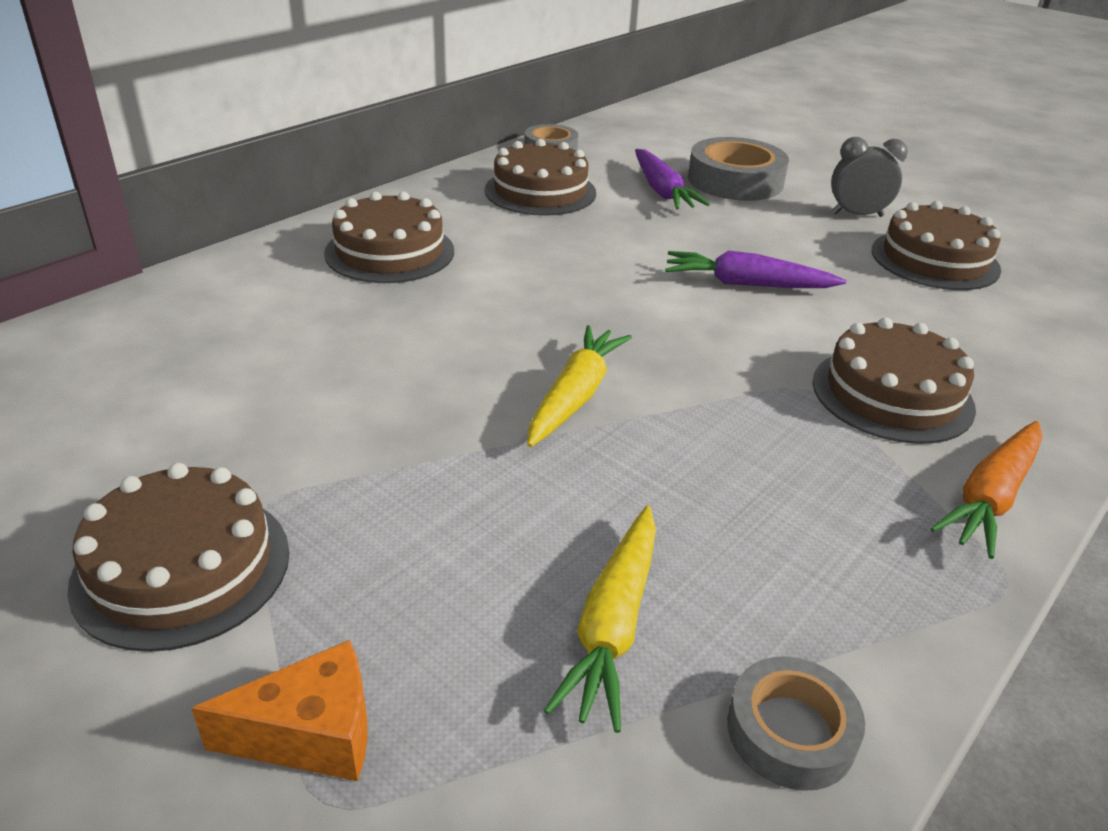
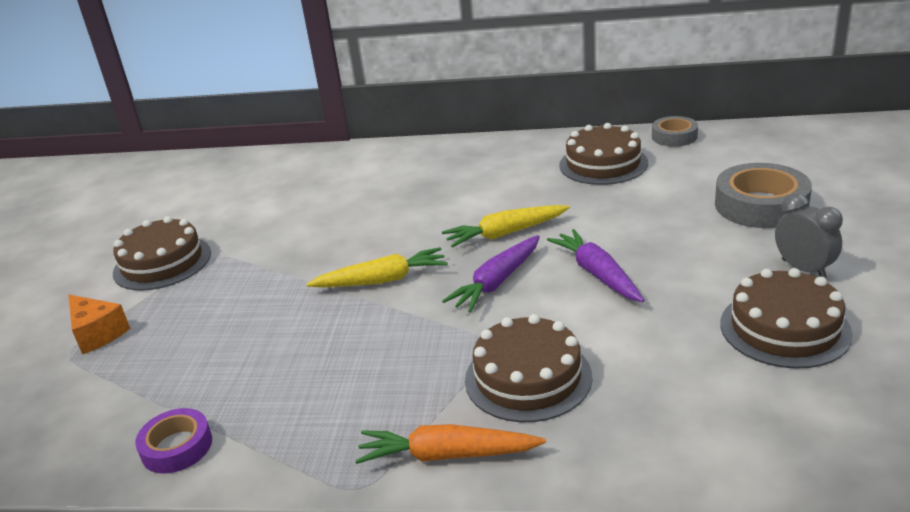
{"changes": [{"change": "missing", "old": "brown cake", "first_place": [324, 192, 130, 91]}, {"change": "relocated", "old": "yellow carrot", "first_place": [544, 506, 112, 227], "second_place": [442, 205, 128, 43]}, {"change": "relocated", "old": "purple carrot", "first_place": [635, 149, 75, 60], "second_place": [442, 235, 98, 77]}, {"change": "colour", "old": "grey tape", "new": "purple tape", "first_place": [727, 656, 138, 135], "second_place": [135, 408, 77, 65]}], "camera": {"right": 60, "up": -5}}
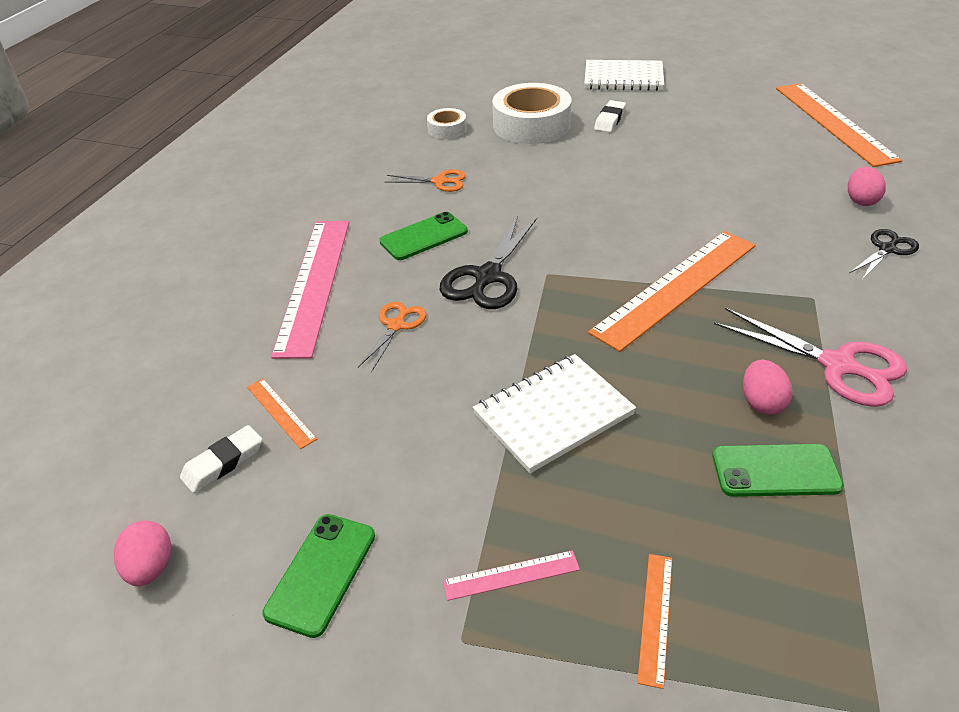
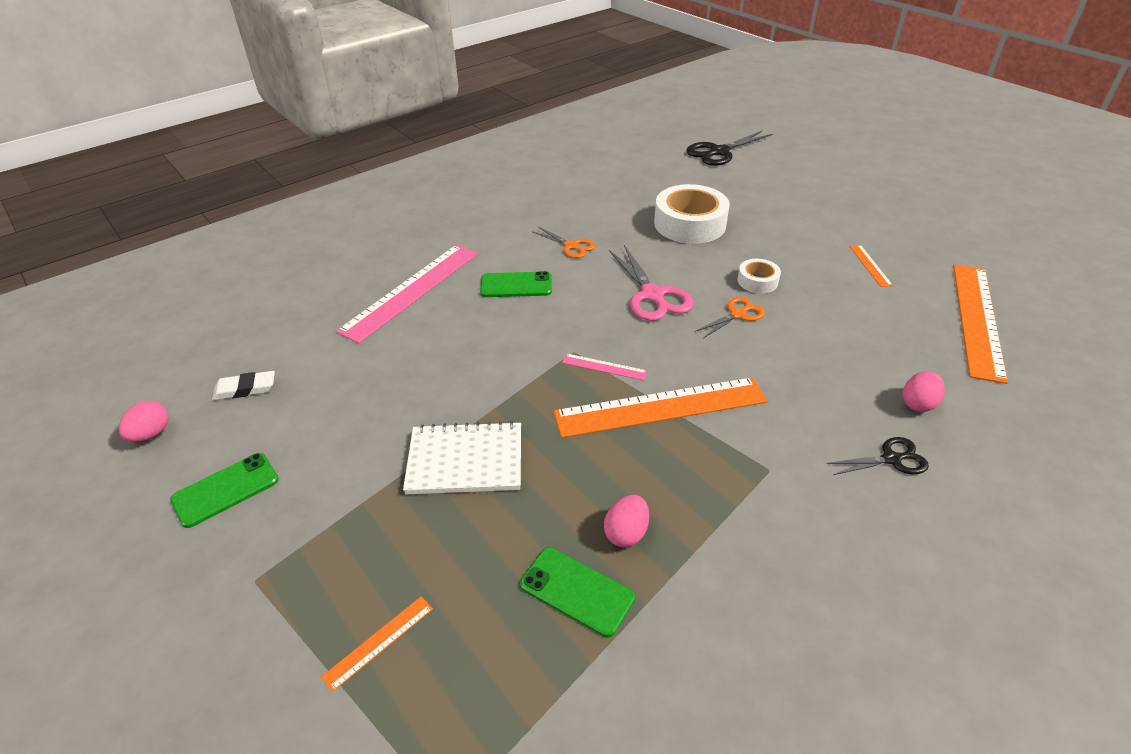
{"changes": [{"change": "missing", "old": "white notebook", "first_place": [584, 60, 80, 31]}, {"change": "missing", "old": "white eraser", "first_place": [594, 100, 32, 32]}, {"change": "relocated", "old": "orange ruler", "first_place": [247, 378, 70, 71], "second_place": [849, 245, 44, 42]}, {"change": "relocated", "old": "orange scissors", "first_place": [358, 302, 68, 70], "second_place": [695, 297, 70, 41]}, {"change": "relocated", "old": "white tape", "first_place": [427, 108, 40, 31], "second_place": [737, 259, 44, 34]}, {"change": "relocated", "old": "black scissors", "first_place": [440, 216, 97, 93], "second_place": [686, 131, 86, 35]}, {"change": "relocated", "old": "pink ruler", "first_place": [443, 550, 137, 51], "second_place": [562, 353, 85, 28]}, {"change": "relocated", "old": "pink scissors", "first_place": [714, 308, 193, 99], "second_place": [609, 245, 84, 76]}], "camera": {"right": 30, "up": 0}}
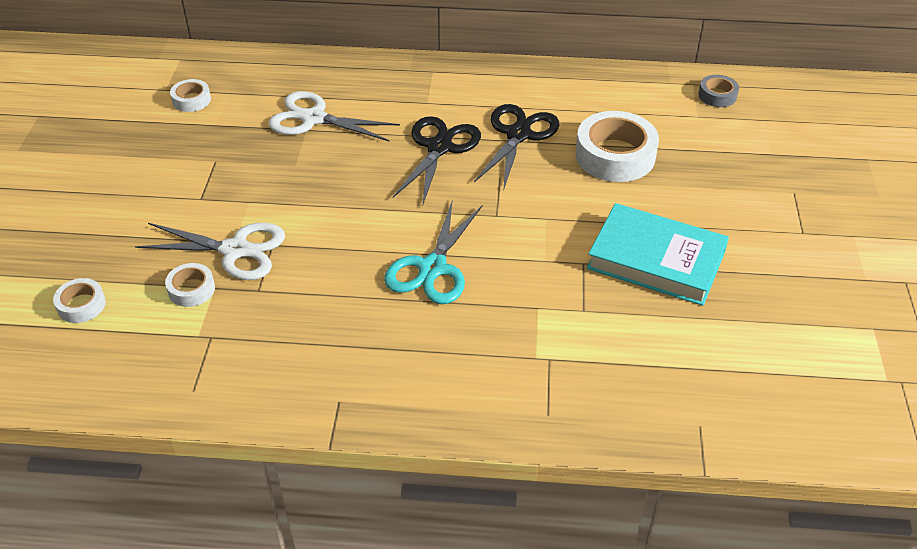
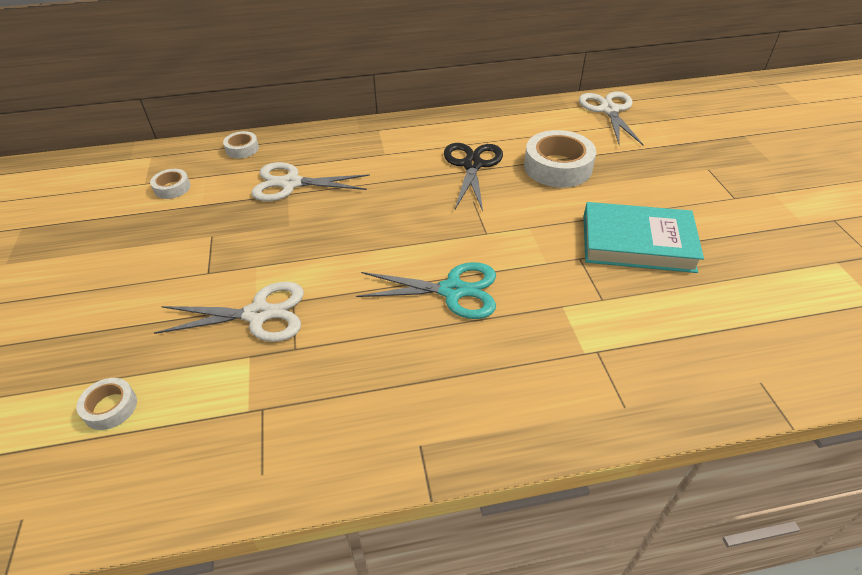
{"changes": [{"change": "missing", "old": "black scissors", "first_place": [393, 116, 88, 90]}, {"change": "relocated", "old": "white tape", "first_place": [165, 263, 50, 44], "second_place": [223, 131, 36, 27]}, {"change": "exchanged", "old": "grey tape", "new": "white scissors", "first_place": [698, 75, 41, 32], "second_place": [579, 91, 64, 54]}, {"change": "spun", "old": "turquoise scissors", "first_place": [384, 199, 99, 105], "second_place": [356, 262, 140, 57], "degrees": -90}], "camera": {"right": -15, "up": 0}}
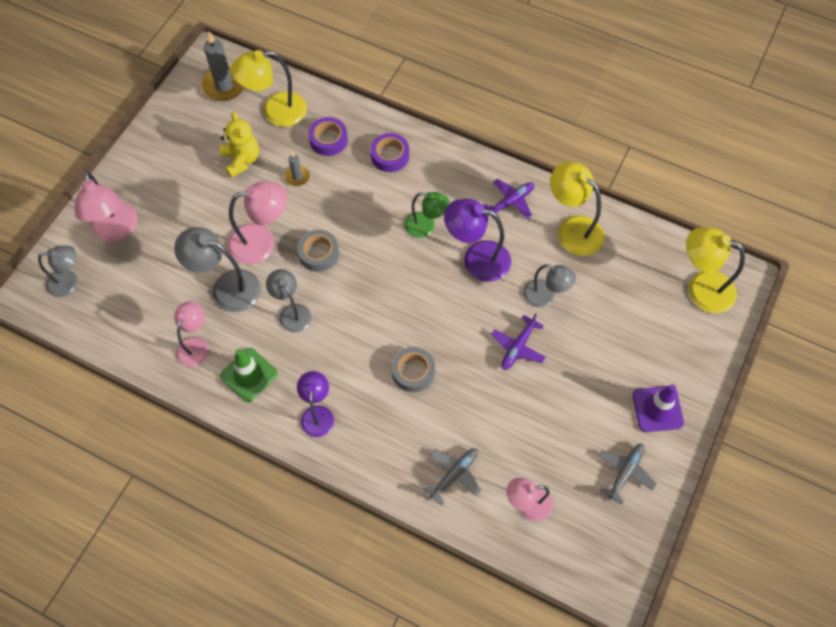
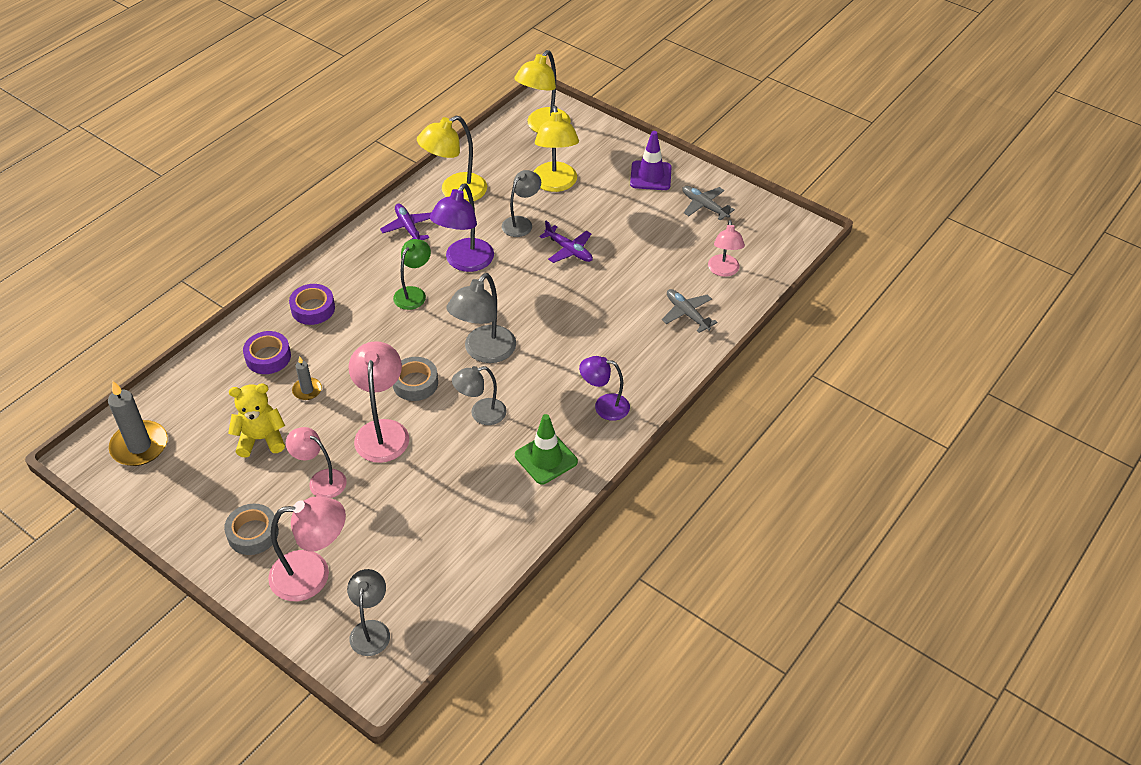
{"changes": [{"change": "relocated", "old": "grey lamp", "first_place": [174, 227, 87, 85], "second_place": [447, 273, 69, 90]}, {"change": "relocated", "old": "pink lamp", "first_place": [174, 301, 35, 65], "second_place": [286, 427, 61, 71]}, {"change": "relocated", "old": "yellow lamp", "first_place": [231, 50, 76, 77], "second_place": [534, 106, 45, 86]}, {"change": "relocated", "old": "grey tape", "first_place": [392, 347, 43, 45], "second_place": [224, 504, 55, 51]}], "camera": {"right": -80, "up": -15}}
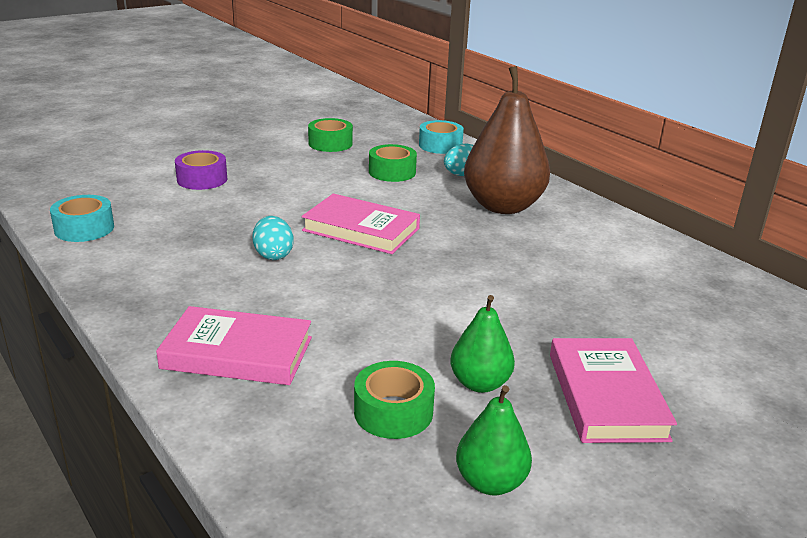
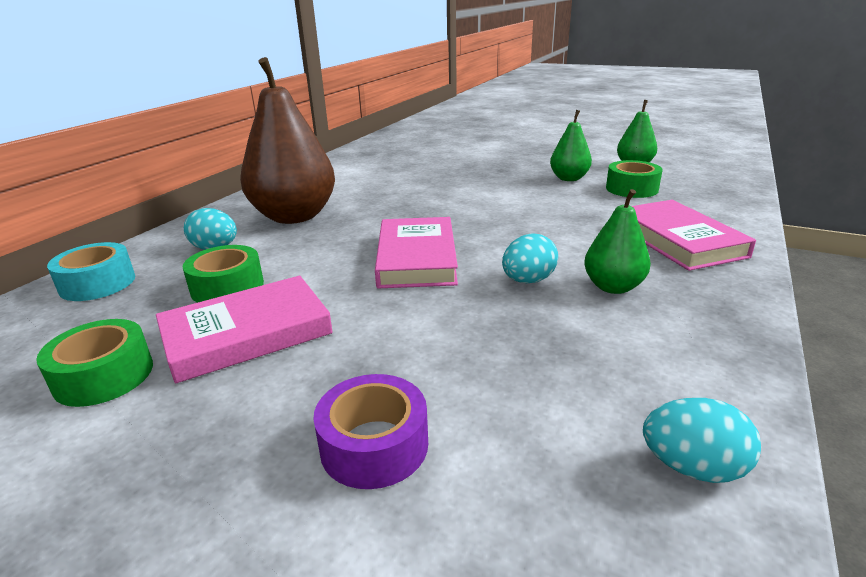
{"changes": [{"change": "appeared", "new": "green pear", "second_place": [584, 189, 67, 105]}, {"change": "relocated", "old": "pink book", "first_place": [550, 338, 127, 105], "second_place": [156, 276, 177, 108]}, {"change": "exchanged", "old": "turquoise tape", "new": "turquoise egg", "first_place": [50, 195, 64, 47], "second_place": [643, 398, 118, 85]}], "camera": {"right": -115, "up": 0}}
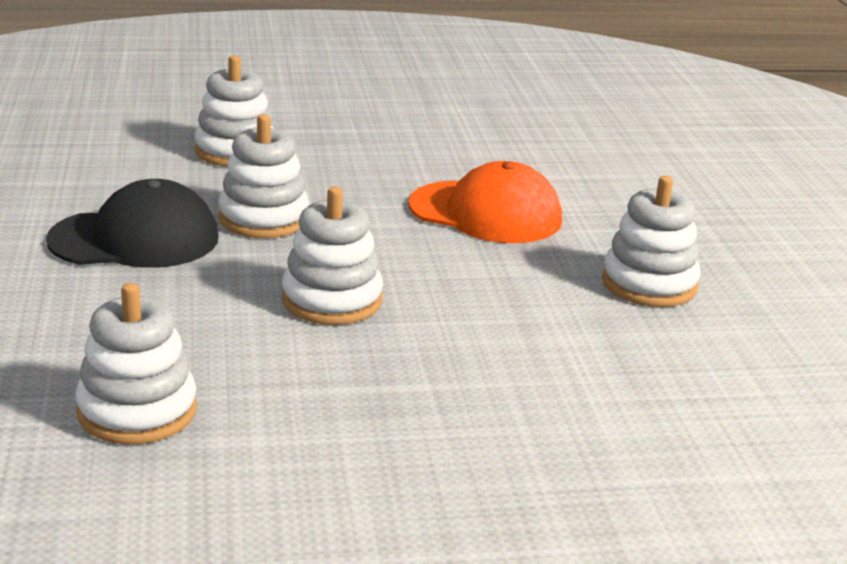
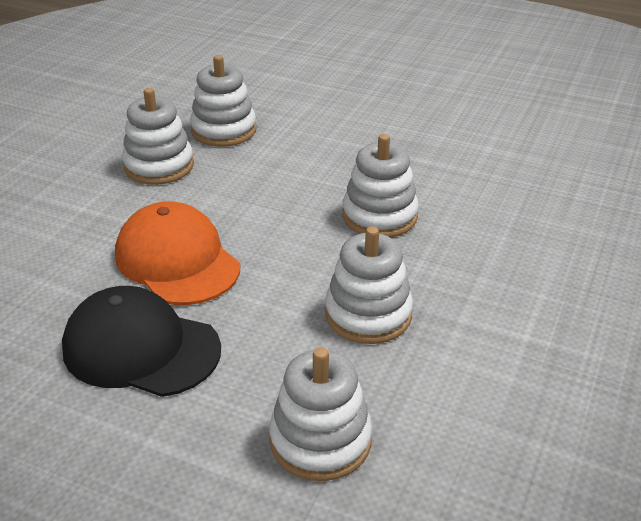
{"changes": [{"change": "relocated", "old": "black cap", "first_place": [46, 179, 173, 89], "second_place": [62, 286, 159, 111]}, {"change": "relocated", "old": "white stacking toy", "first_place": [75, 283, 122, 161], "second_place": [190, 55, 67, 92]}], "camera": {"right": -145, "up": 10}}
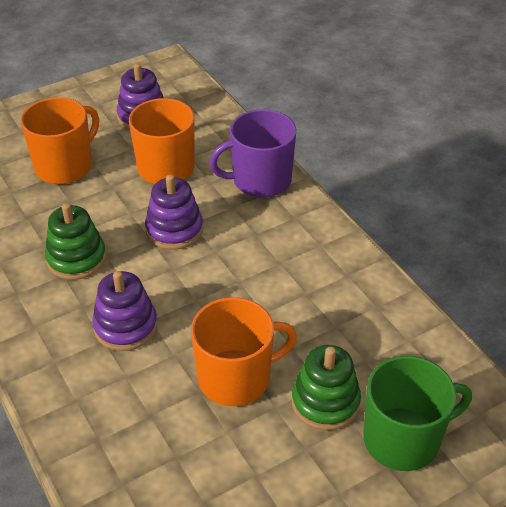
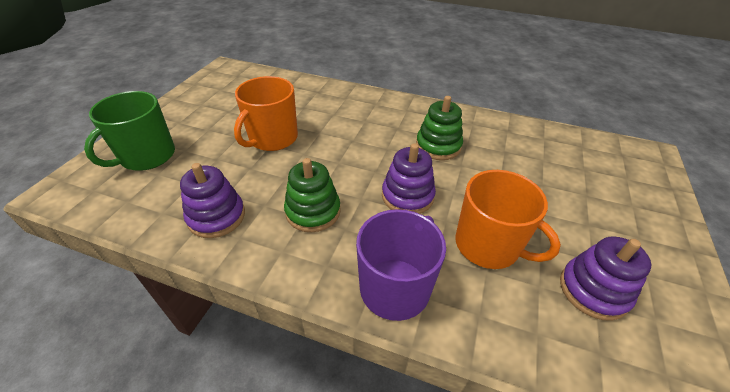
{"changes": [{"change": "missing", "old": "orange mug", "first_place": [21, 97, 78, 87]}, {"change": "relocated", "old": "purple stacking toy", "first_place": [92, 271, 65, 80], "second_place": [180, 163, 65, 75]}, {"change": "relocated", "old": "green stacking toy", "first_place": [292, 345, 69, 85], "second_place": [284, 158, 57, 74]}], "camera": {"right": 140, "up": 0}}
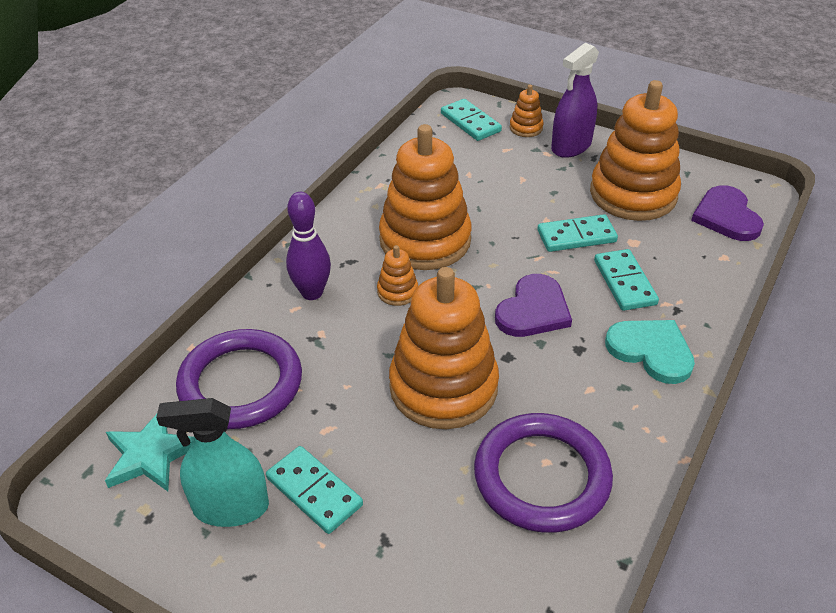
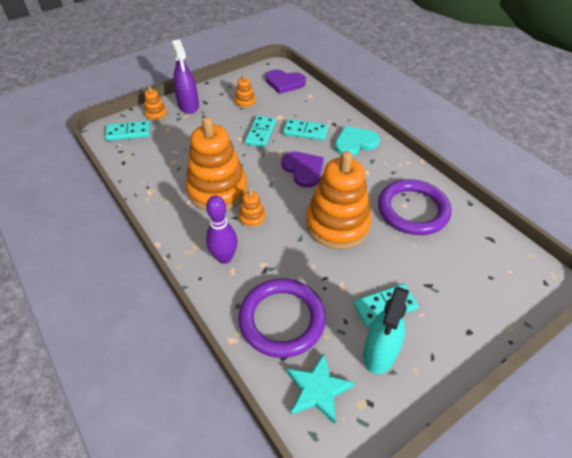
{"changes": [{"change": "size", "old": "orange stacking toy", "first_place": [590, 80, 91, 141], "second_place": [235, 74, 21, 34], "factor": 0.42}], "camera": {"right": -65, "up": 5}}
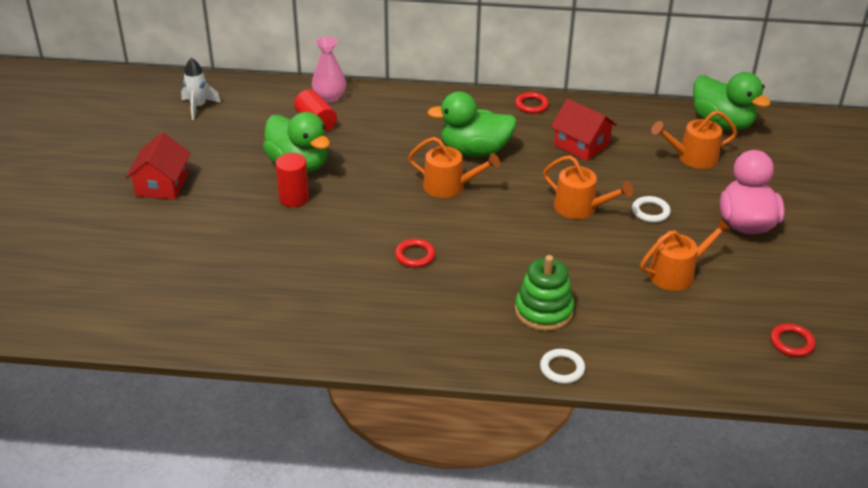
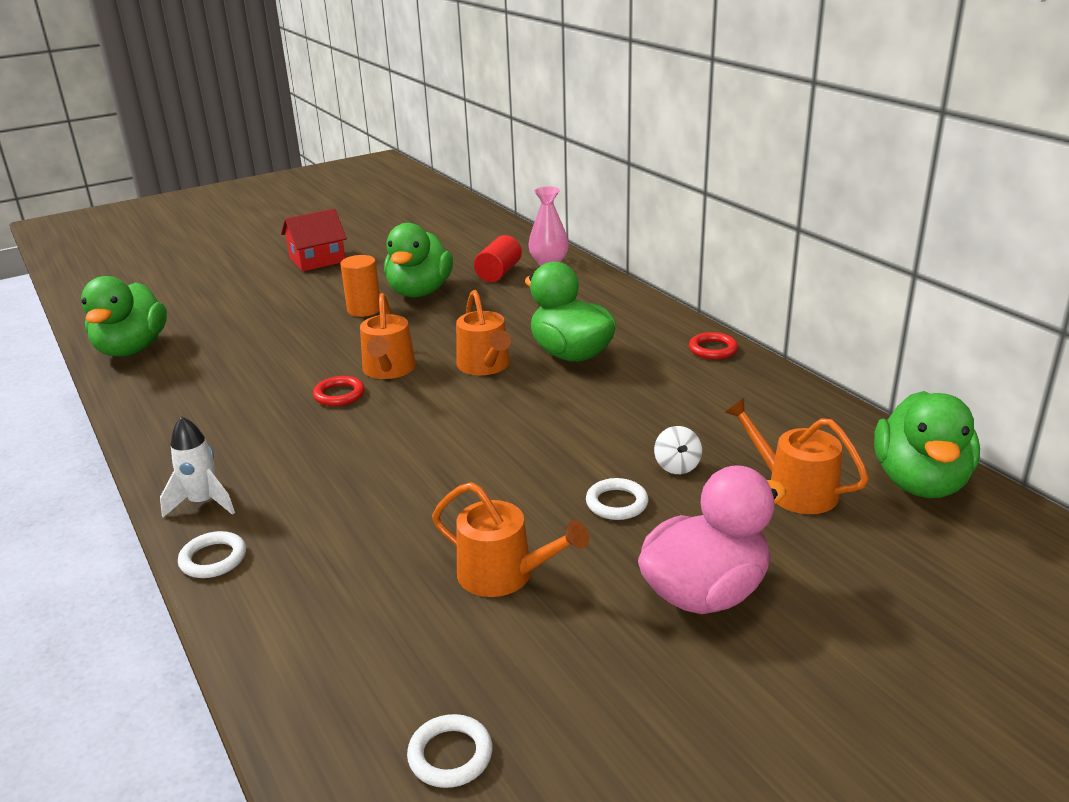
{"changes": [{"change": "missing", "old": "green stacking toy", "first_place": [515, 255, 59, 76]}, {"change": "missing", "old": "red house", "first_place": [551, 99, 66, 62]}, {"change": "appeared", "new": "green duck", "second_place": [81, 276, 86, 81]}, {"change": "appeared", "new": "white spinning top", "second_place": [654, 426, 48, 48]}, {"change": "relocated", "old": "white rocket", "first_place": [181, 58, 40, 62], "second_place": [160, 416, 75, 101]}, {"change": "relocated", "old": "orange watering can", "first_place": [543, 155, 90, 64], "second_place": [360, 293, 56, 86]}, {"change": "colour", "old": "red cylinder", "new": "orange cylinder", "first_place": [276, 153, 33, 54], "second_place": [340, 255, 40, 62]}, {"change": "colour", "old": "red ring", "new": "white ring", "first_place": [770, 323, 45, 34], "second_place": [407, 714, 86, 74]}], "camera": {"right": 55, "up": -10}}
